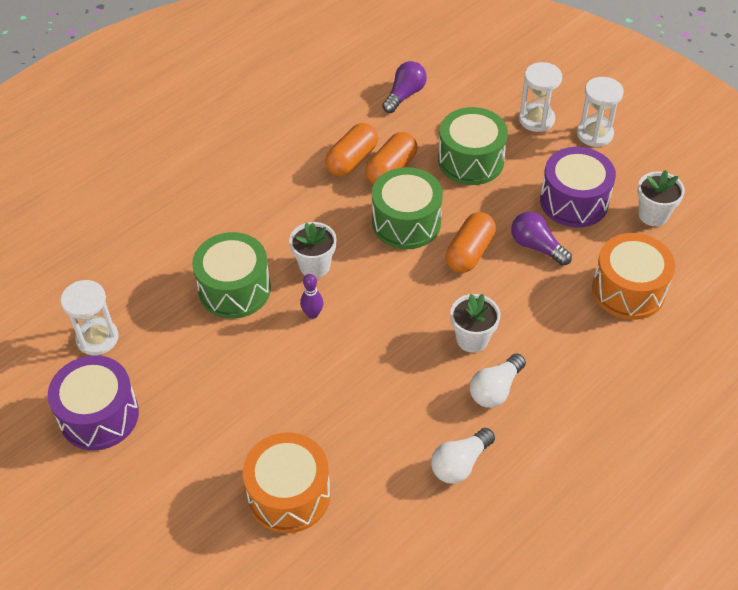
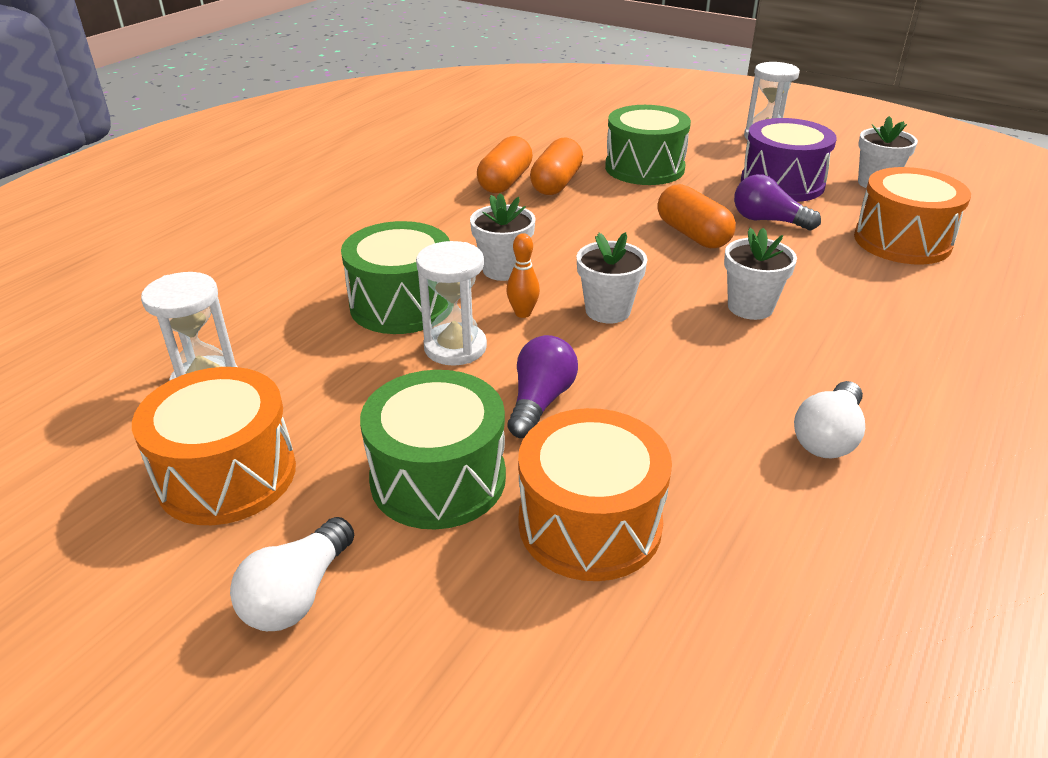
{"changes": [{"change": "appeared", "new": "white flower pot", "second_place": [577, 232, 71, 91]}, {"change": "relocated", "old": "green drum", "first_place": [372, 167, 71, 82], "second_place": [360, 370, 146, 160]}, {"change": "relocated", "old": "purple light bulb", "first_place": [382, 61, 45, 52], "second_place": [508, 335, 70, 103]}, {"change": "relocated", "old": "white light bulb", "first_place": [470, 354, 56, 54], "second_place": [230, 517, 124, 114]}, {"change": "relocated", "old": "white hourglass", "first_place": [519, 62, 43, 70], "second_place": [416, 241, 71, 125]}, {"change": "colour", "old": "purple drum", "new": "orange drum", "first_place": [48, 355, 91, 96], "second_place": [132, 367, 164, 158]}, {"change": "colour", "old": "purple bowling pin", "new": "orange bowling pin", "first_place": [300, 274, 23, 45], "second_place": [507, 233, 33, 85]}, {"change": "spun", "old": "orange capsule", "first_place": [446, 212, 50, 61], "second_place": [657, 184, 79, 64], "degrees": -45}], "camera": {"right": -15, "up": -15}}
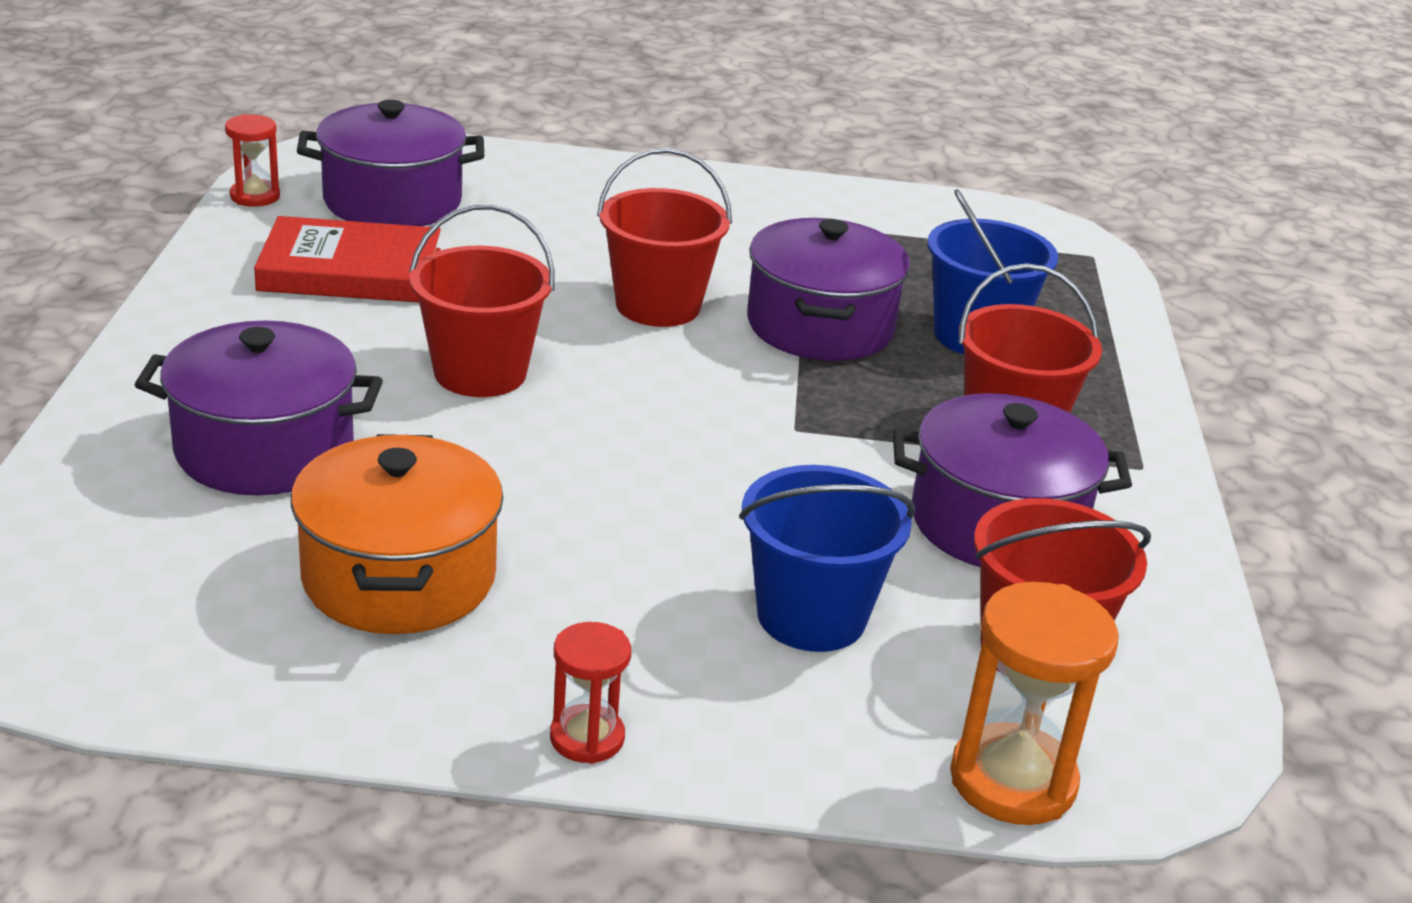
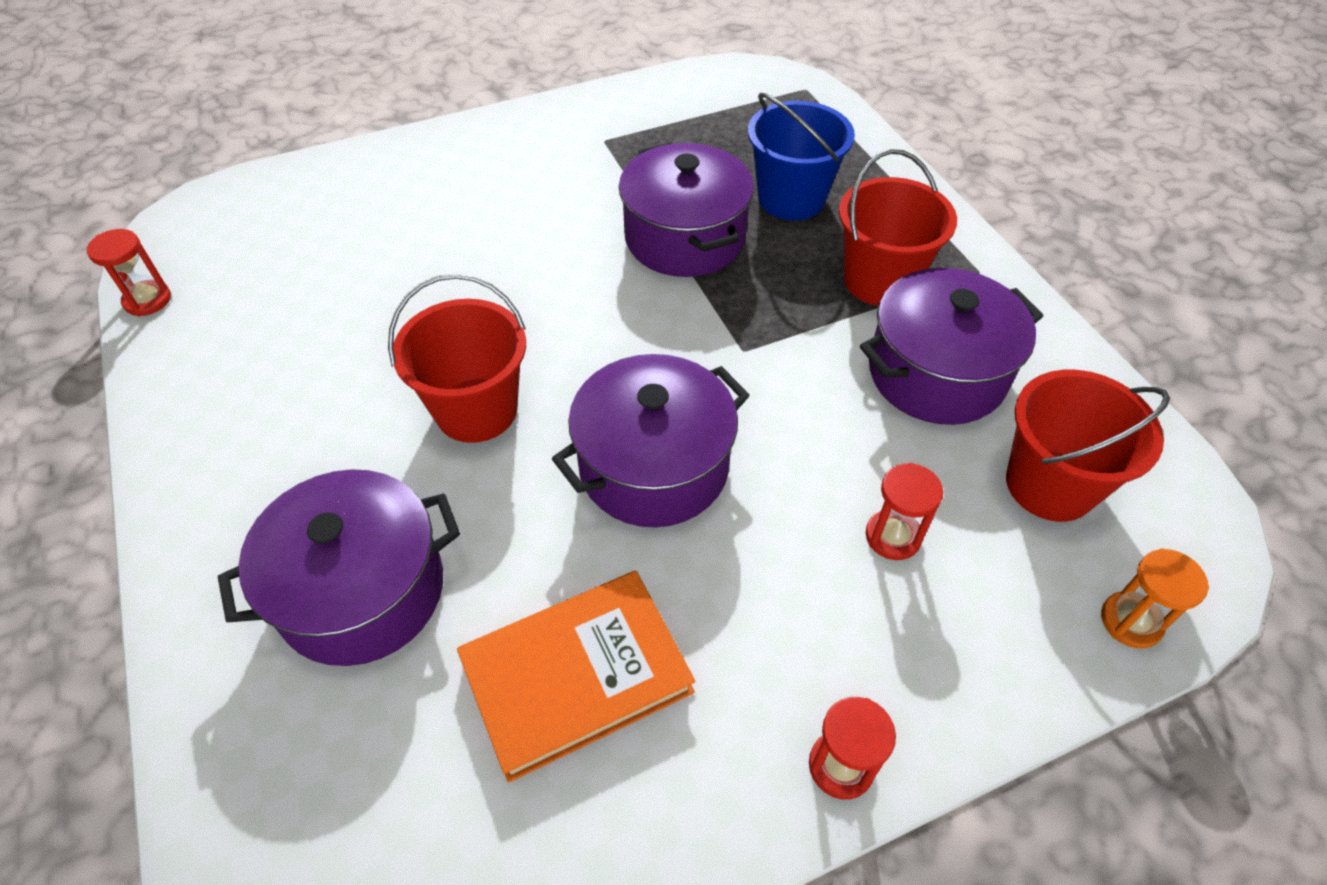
{"changes": [{"change": "missing", "old": "red book", "first_place": [254, 216, 187, 87]}, {"change": "missing", "old": "red bucket", "first_place": [597, 148, 135, 179]}, {"change": "relocated", "old": "purple pot", "first_place": [297, 100, 187, 126], "second_place": [552, 354, 198, 173]}, {"change": "exchanged", "old": "orange pot", "new": "orange book", "first_place": [291, 434, 212, 200], "second_place": [457, 571, 238, 212]}, {"change": "exchanged", "old": "blue bucket", "new": "red hourglass", "first_place": [739, 465, 176, 187], "second_place": [866, 463, 77, 97]}, {"change": "size", "old": "orange hourglass", "first_place": [950, 582, 169, 243], "second_place": [1101, 548, 108, 100], "factor": 0.59}], "camera": {"right": -25, "up": 20}}
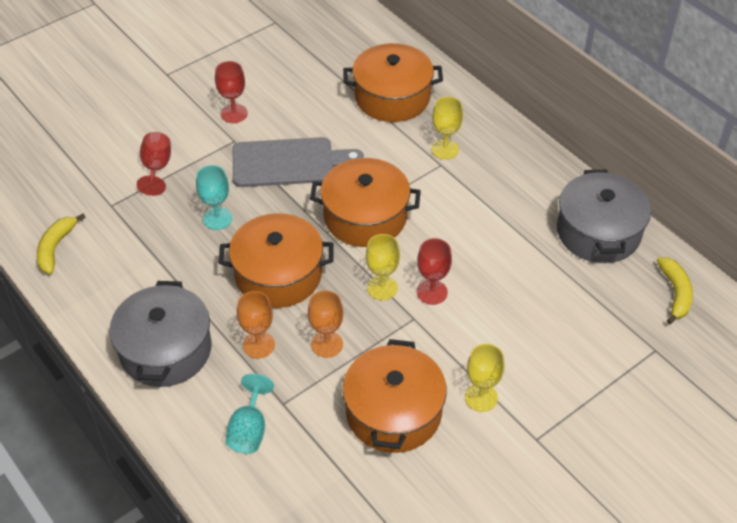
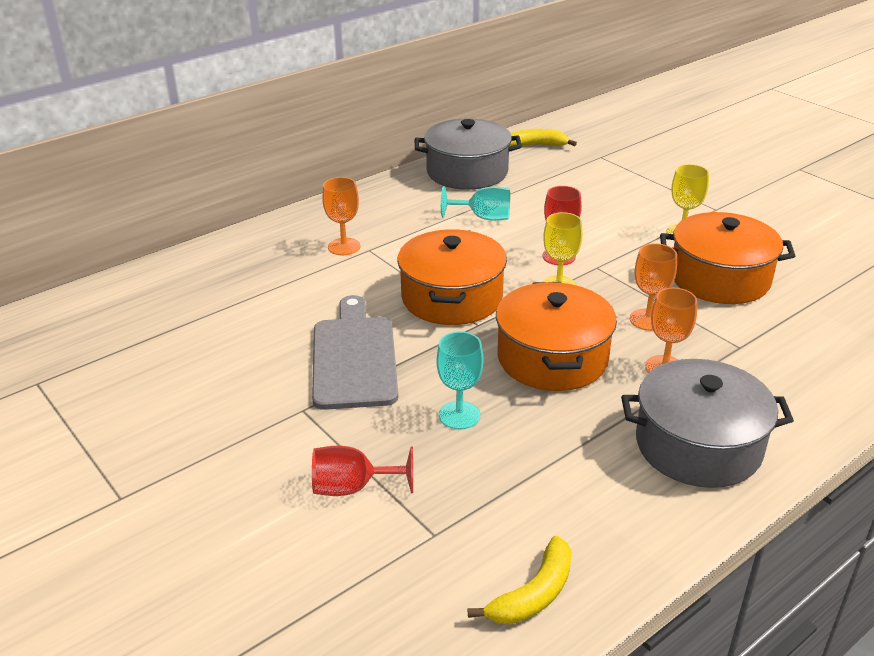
{"changes": [{"change": "missing", "old": "red goblet", "first_place": [215, 61, 33, 62]}, {"change": "missing", "old": "orange pot", "first_place": [343, 43, 100, 79]}, {"change": "relocated", "old": "turquoise goblet", "first_place": [226, 373, 48, 80], "second_place": [441, 186, 69, 35]}, {"change": "colour", "old": "yellow goblet", "new": "orange goblet", "first_place": [431, 96, 32, 63], "second_place": [322, 177, 38, 78]}, {"change": "spun", "old": "yellow banana", "first_place": [37, 213, 49, 61], "second_place": [467, 536, 105, 88], "degrees": -60}], "camera": {"right": -90, "up": -15}}
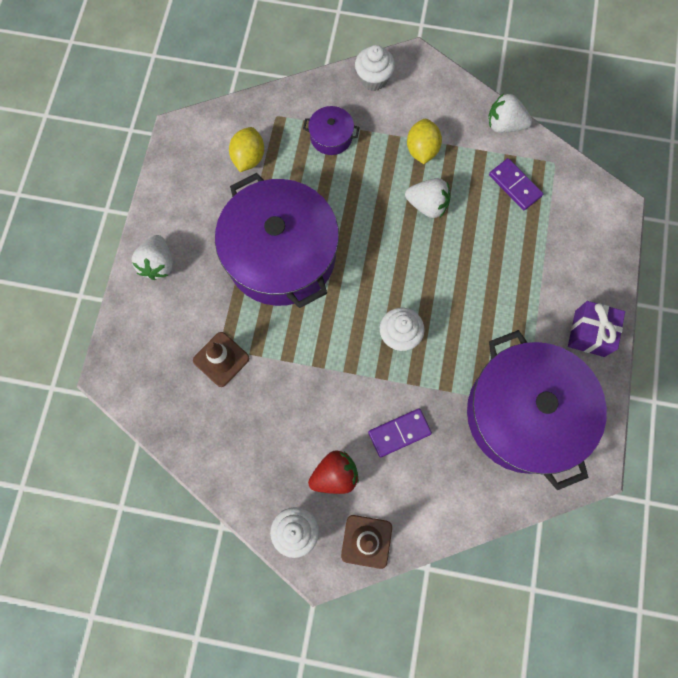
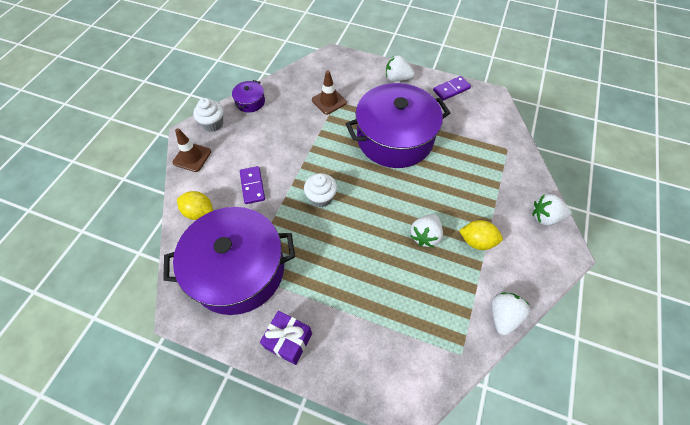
{"changes": [{"change": "missing", "old": "red strawberry", "first_place": [308, 451, 51, 43]}, {"change": "relocated", "old": "yellow lemon", "first_place": [229, 127, 35, 45], "second_place": [177, 191, 36, 29]}, {"change": "relocated", "old": "purple pot", "first_place": [303, 106, 57, 49], "second_place": [232, 80, 33, 33]}, {"change": "relocated", "old": "purple domino", "first_place": [489, 158, 54, 52], "second_place": [433, 76, 38, 25]}, {"change": "exchanged", "old": "white cupcake", "new": "white strawberry", "first_place": [355, 45, 40, 46], "second_place": [532, 194, 39, 31]}], "camera": {"right": 100, "up": -15}}
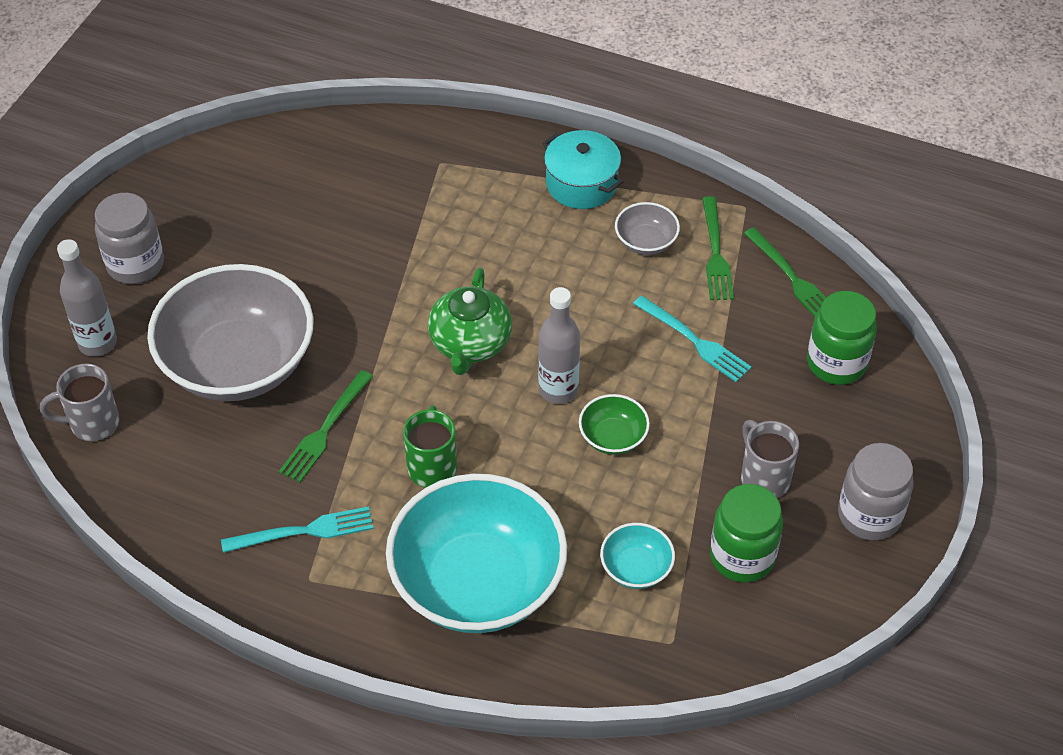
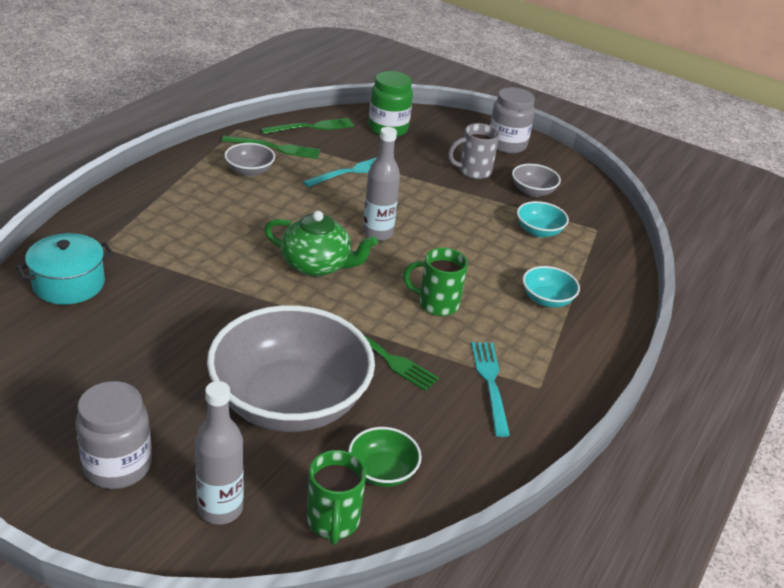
{"changes": [{"change": "relocated", "old": "turquoise pot", "first_place": [542, 130, 82, 79], "second_place": [16, 233, 98, 72]}, {"change": "relocated", "old": "green bowl", "first_place": [579, 394, 71, 61], "second_place": [348, 427, 74, 60]}, {"change": "exchanged", "old": "green jar", "new": "grey bowl", "first_place": [710, 484, 73, 99], "second_place": [512, 164, 49, 33]}, {"change": "colour", "old": "grey mug", "new": "green mug", "first_place": [40, 363, 80, 78], "second_place": [307, 450, 59, 95]}, {"change": "size", "old": "turquoise bowl", "first_place": [386, 474, 181, 159], "second_place": [523, 266, 57, 42], "factor": 0.42}], "camera": {"right": -85, "up": -15}}
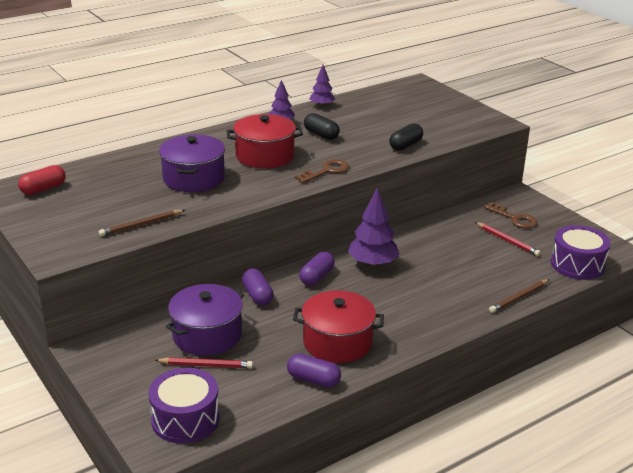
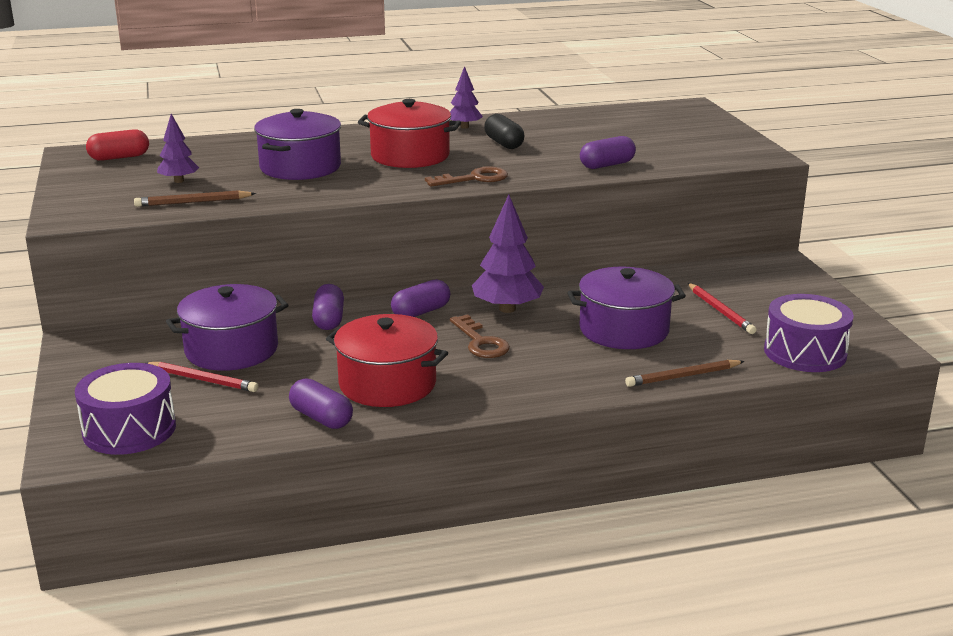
{"changes": [{"change": "appeared", "new": "purple pot", "second_place": [567, 267, 119, 82]}, {"change": "relocated", "old": "purple tree", "first_place": [310, 65, 25, 42], "second_place": [157, 114, 42, 69]}, {"change": "relocated", "old": "brown key", "first_place": [484, 202, 53, 26], "second_place": [450, 314, 60, 44]}, {"change": "colour", "old": "black capsule", "new": "purple capsule", "first_place": [389, 123, 34, 28], "second_place": [580, 136, 56, 33]}], "camera": {"right": 20, "up": -5}}
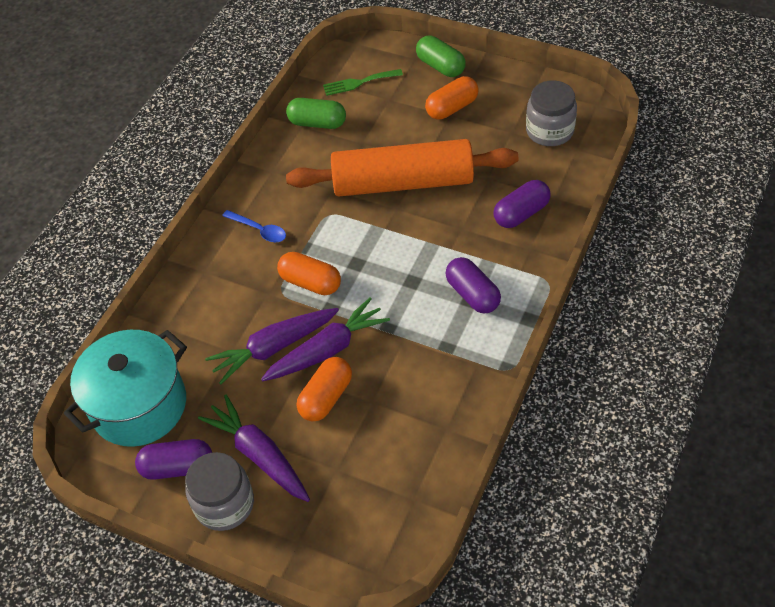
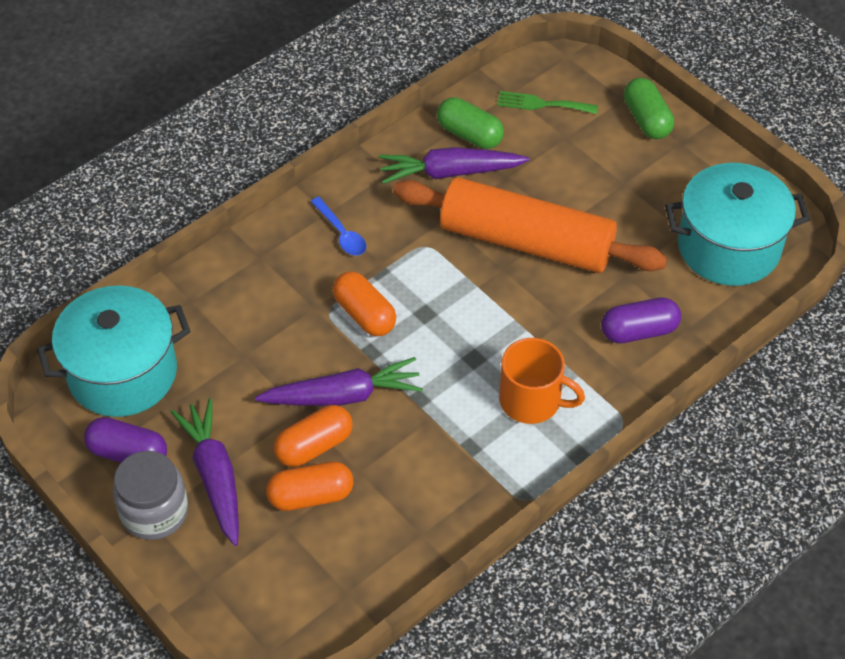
{"changes": [{"change": "relocated", "old": "purple carrot", "first_place": [205, 308, 134, 76], "second_place": [379, 147, 150, 37]}, {"change": "relocated", "old": "orange capsule", "first_place": [425, 76, 54, 44], "second_place": [266, 461, 88, 50]}, {"change": "exchanged", "old": "purple capsule", "new": "orange mug", "first_place": [445, 257, 56, 56], "second_place": [499, 338, 86, 86]}, {"change": "exchanged", "old": "grey jar", "new": "turquoise pot", "first_place": [526, 80, 51, 66], "second_place": [665, 163, 145, 123]}], "camera": {"right": 20, "up": 0}}
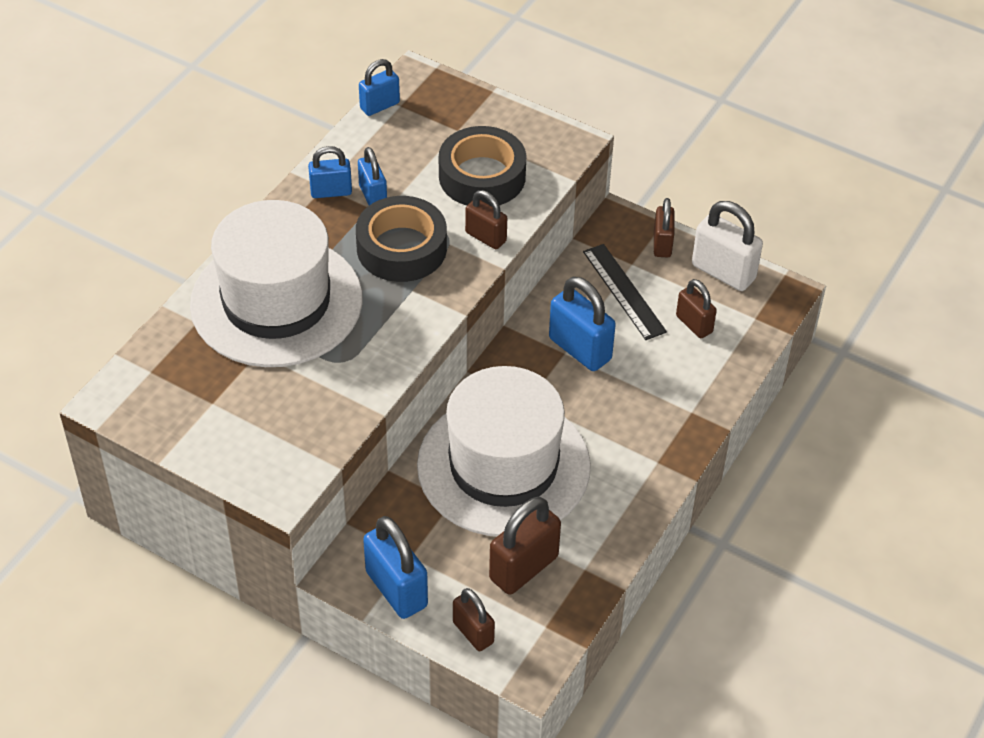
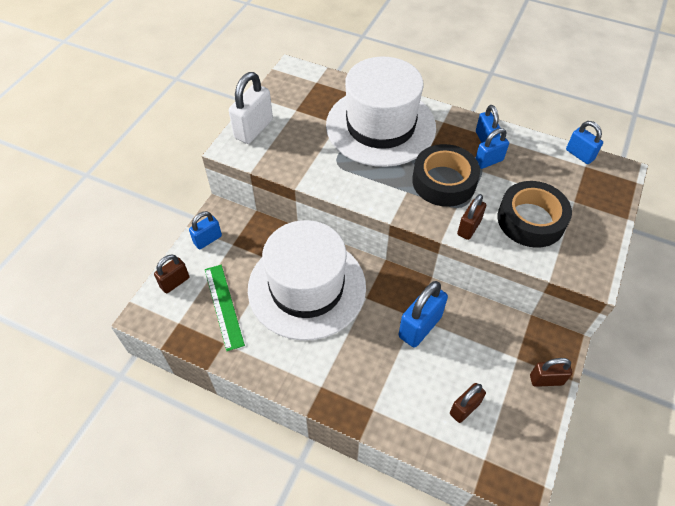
{"changes": [{"change": "missing", "old": "black ruler", "first_place": [583, 244, 84, 96]}, {"change": "relocated", "old": "white padlock", "first_place": [692, 201, 71, 90], "second_place": [229, 72, 44, 72]}, {"change": "exchanged", "old": "brown padlock", "new": "green ruler", "first_place": [489, 497, 72, 98], "second_place": [205, 265, 40, 86]}, {"change": "size", "old": "blue padlock", "first_place": [363, 516, 65, 103], "second_place": [189, 211, 33, 38], "factor": 0.62}], "camera": {"right": 85, "up": 5}}
